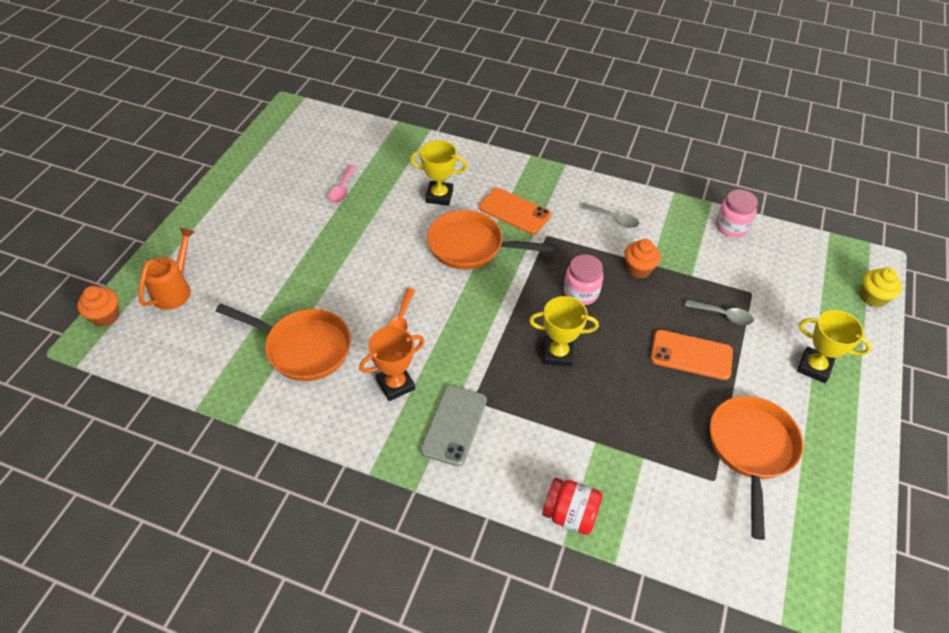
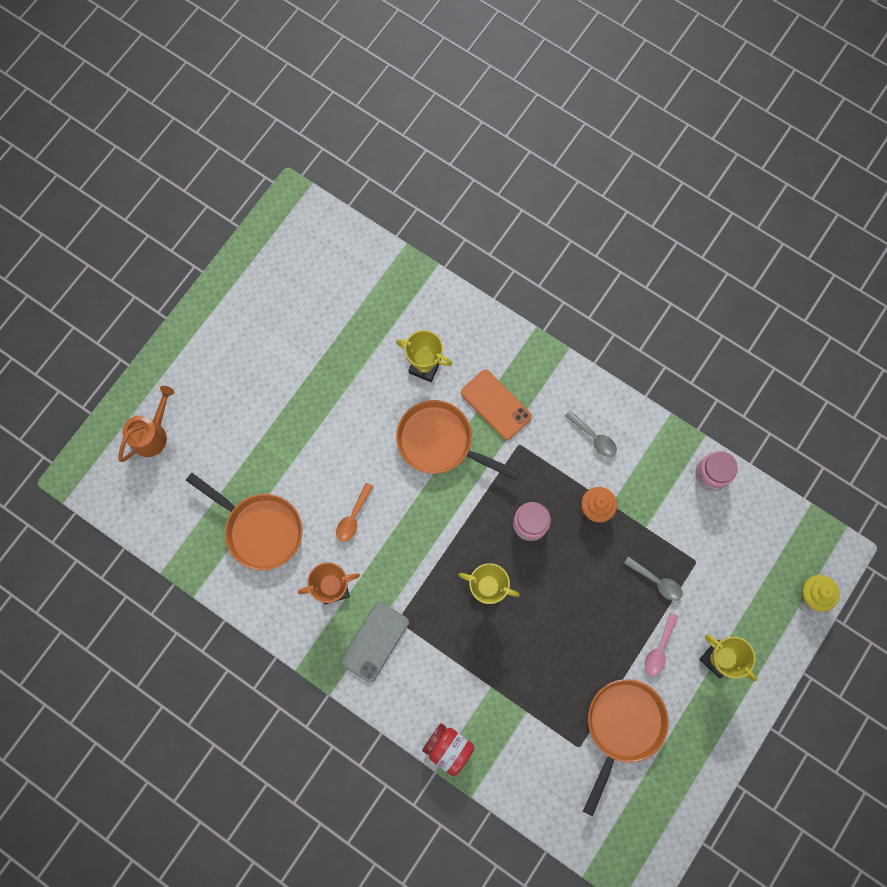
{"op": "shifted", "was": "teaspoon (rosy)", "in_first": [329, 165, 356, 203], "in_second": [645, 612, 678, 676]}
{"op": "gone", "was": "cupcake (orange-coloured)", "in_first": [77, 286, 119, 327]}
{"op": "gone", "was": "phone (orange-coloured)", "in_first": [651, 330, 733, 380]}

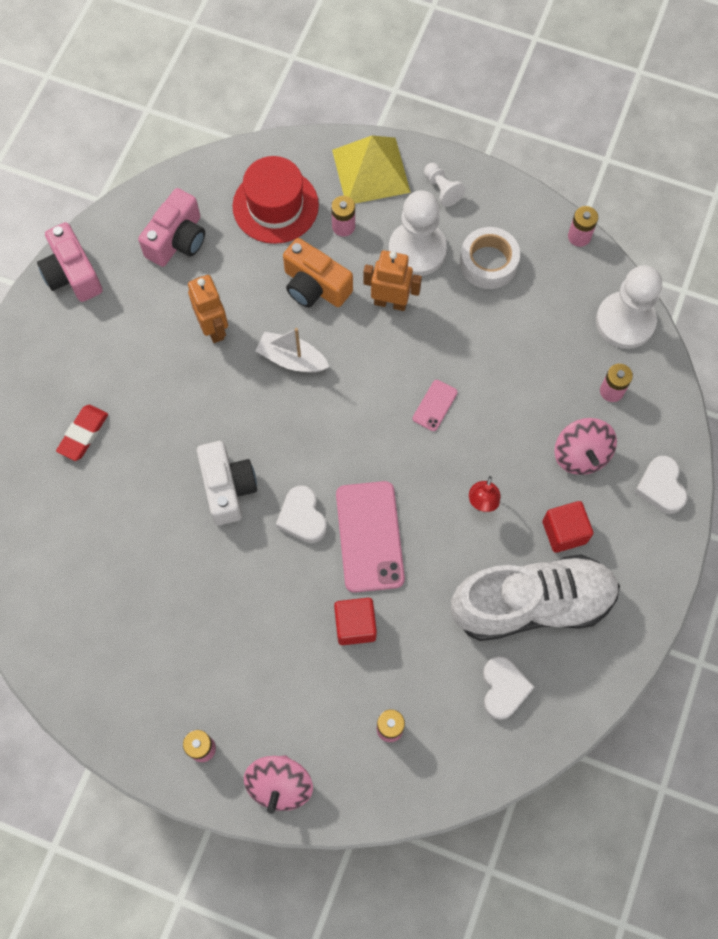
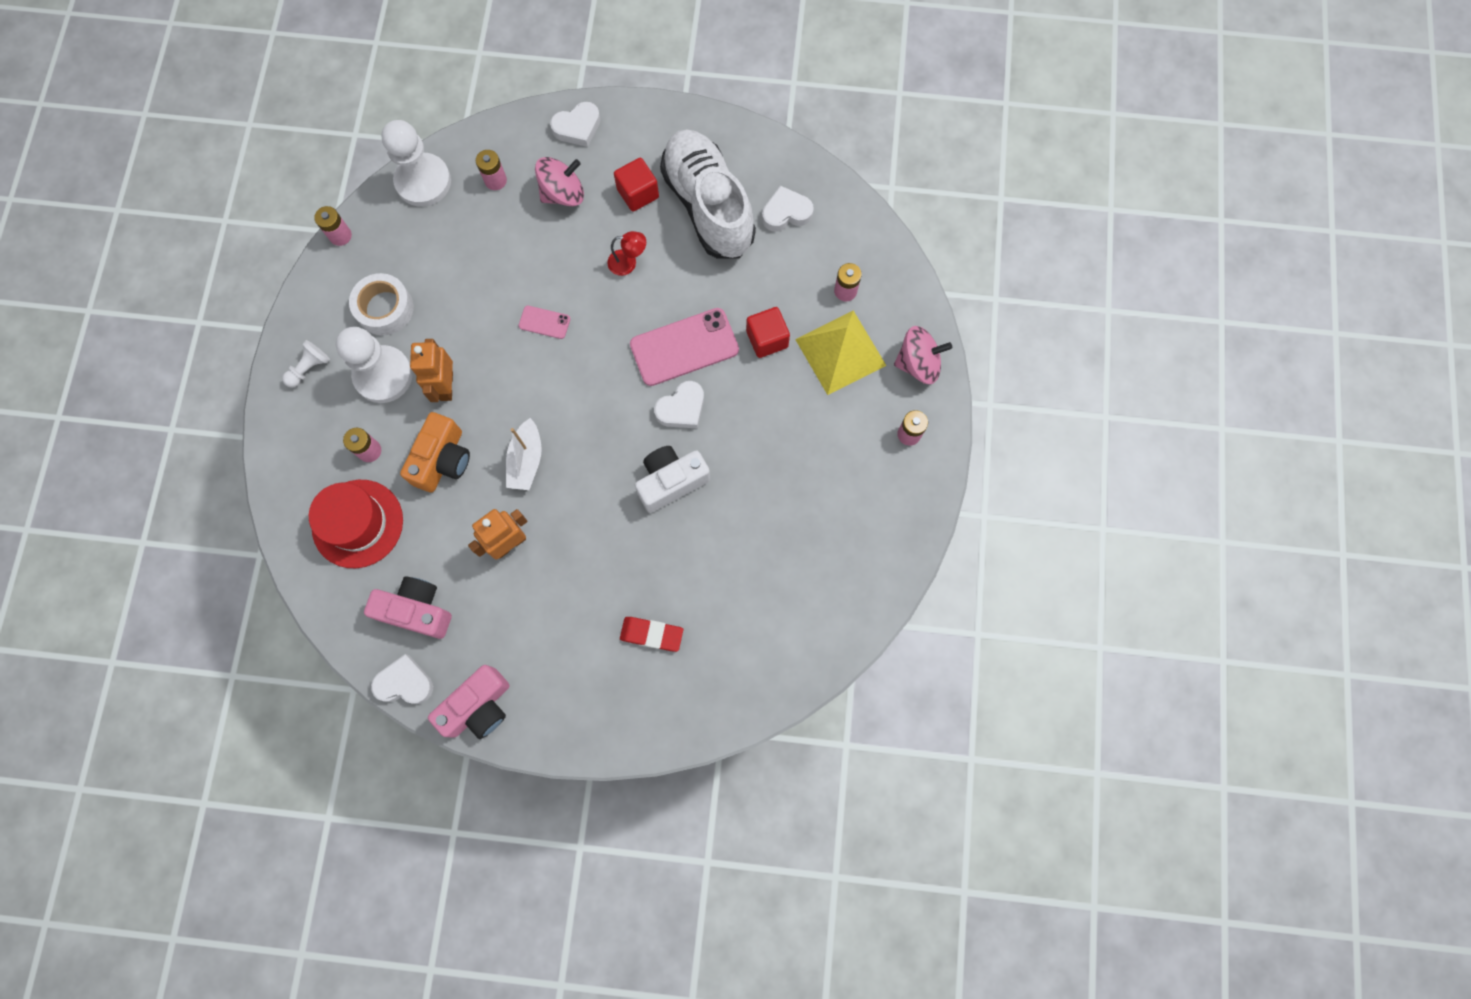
{"op": "new", "now": "heart (snow-white)", "in_second": [371, 654, 433, 704]}
{"op": "shifted", "was": "solid pyramid (yellow)", "in_first": [332, 136, 411, 204], "in_second": [795, 311, 886, 395]}

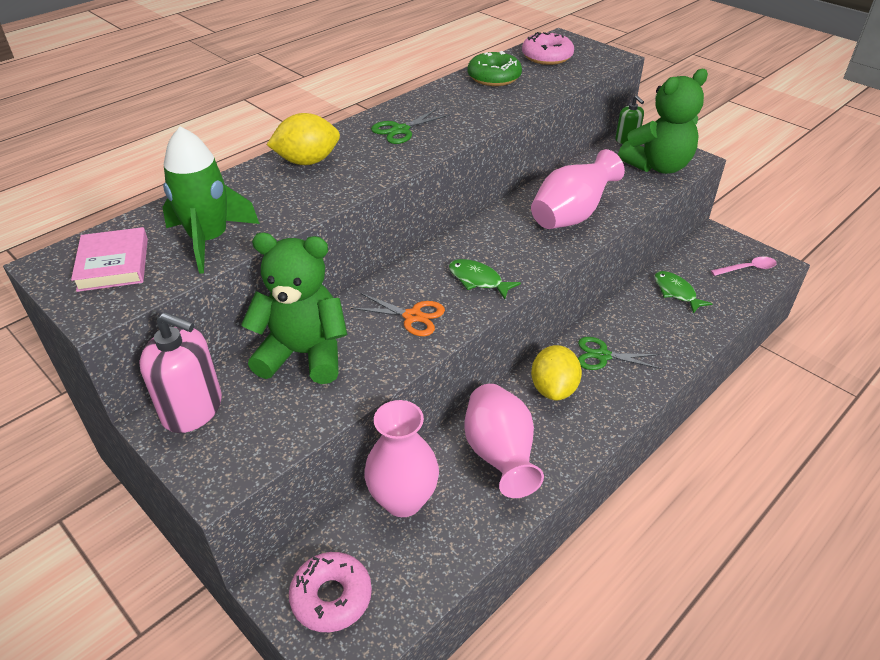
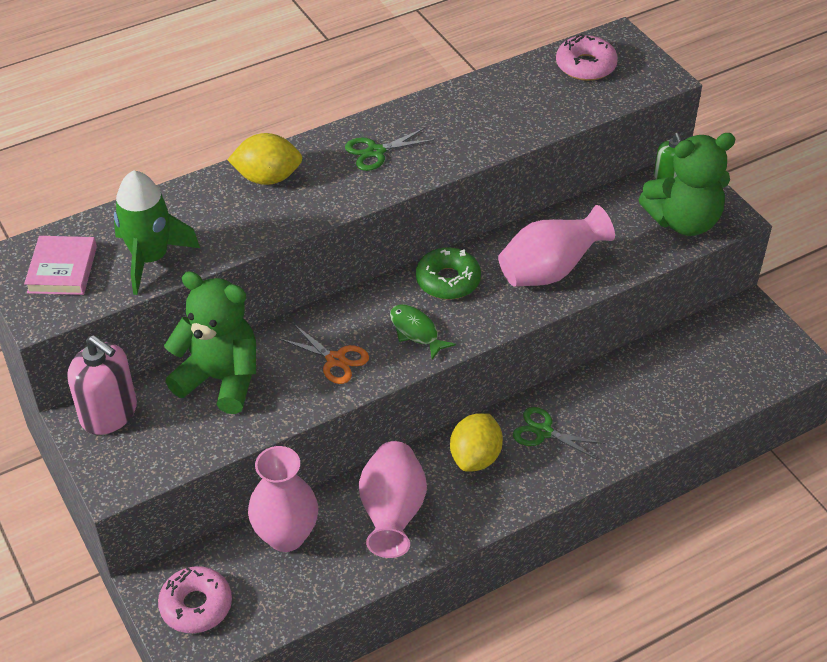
{"op": "shifted", "was": "glazed donut (emerald)", "in_first": [468, 51, 522, 86], "in_second": [416, 247, 481, 300]}
{"op": "gone", "was": "fish figure (emerald)", "in_first": [654, 271, 713, 313]}
{"op": "gone", "was": "teaspoon (rosy)", "in_first": [711, 257, 777, 276]}

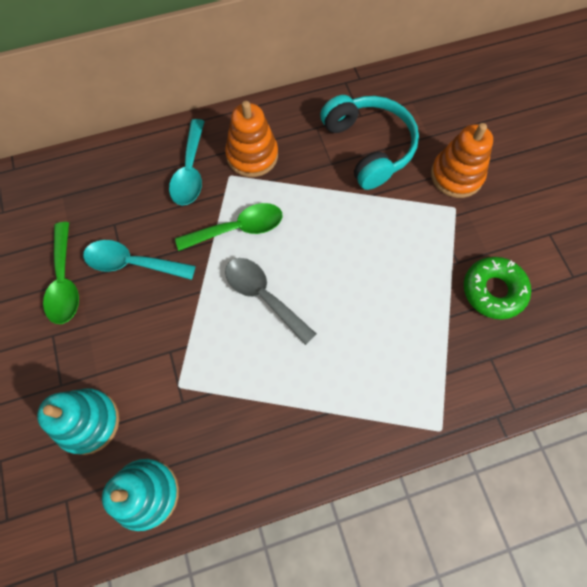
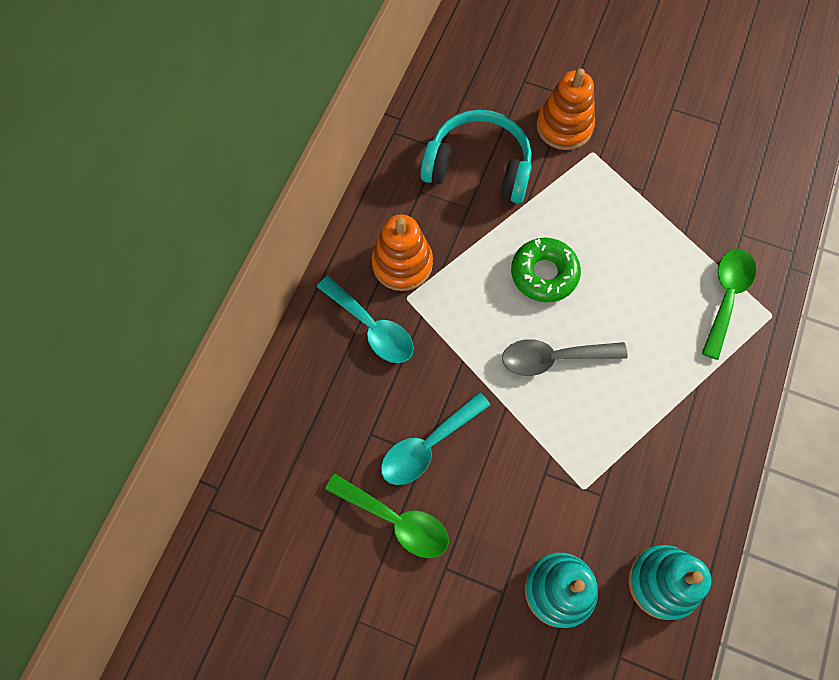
{"op": "shifted", "was": "glazed donut (emerald)", "in_first": [464, 257, 531, 320], "in_second": [511, 238, 581, 303]}
{"op": "shifted", "was": "teaspoon (emerald)", "in_first": [175, 203, 283, 251], "in_second": [702, 248, 756, 360]}

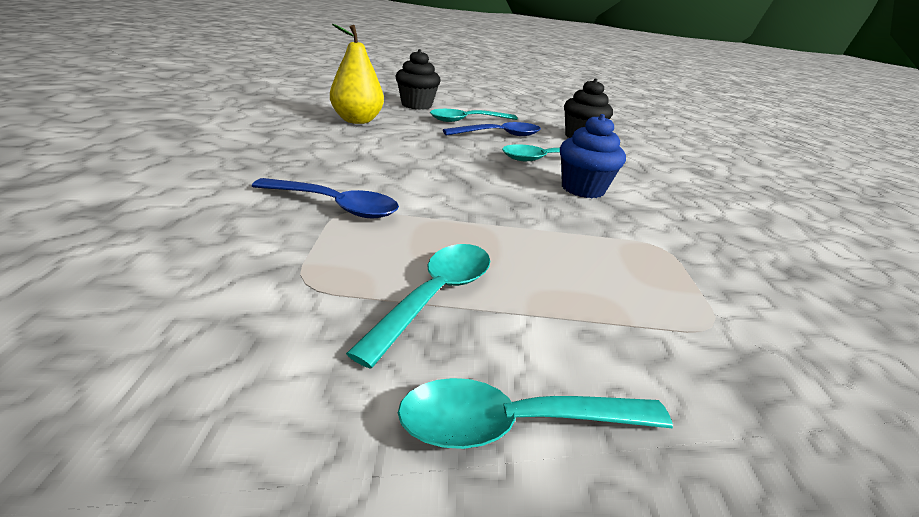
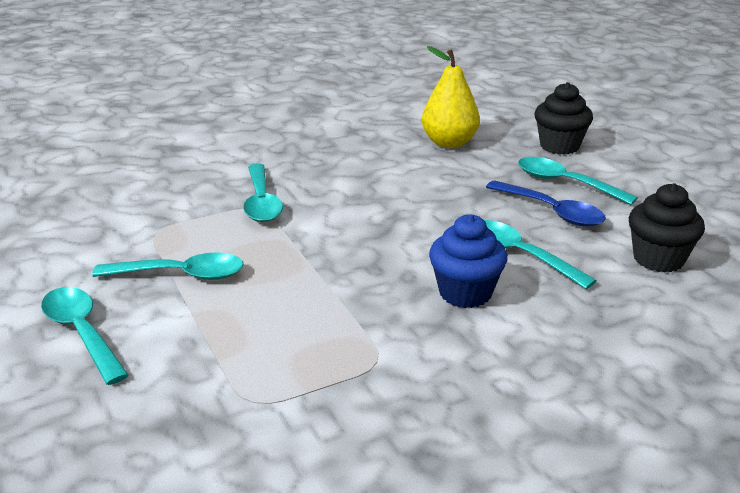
{"op": "repainted", "was": "teaspoon (royal blue)", "now": "teaspoon (turquoise)", "in_first": [252, 178, 399, 218], "in_second": [243, 163, 283, 222]}

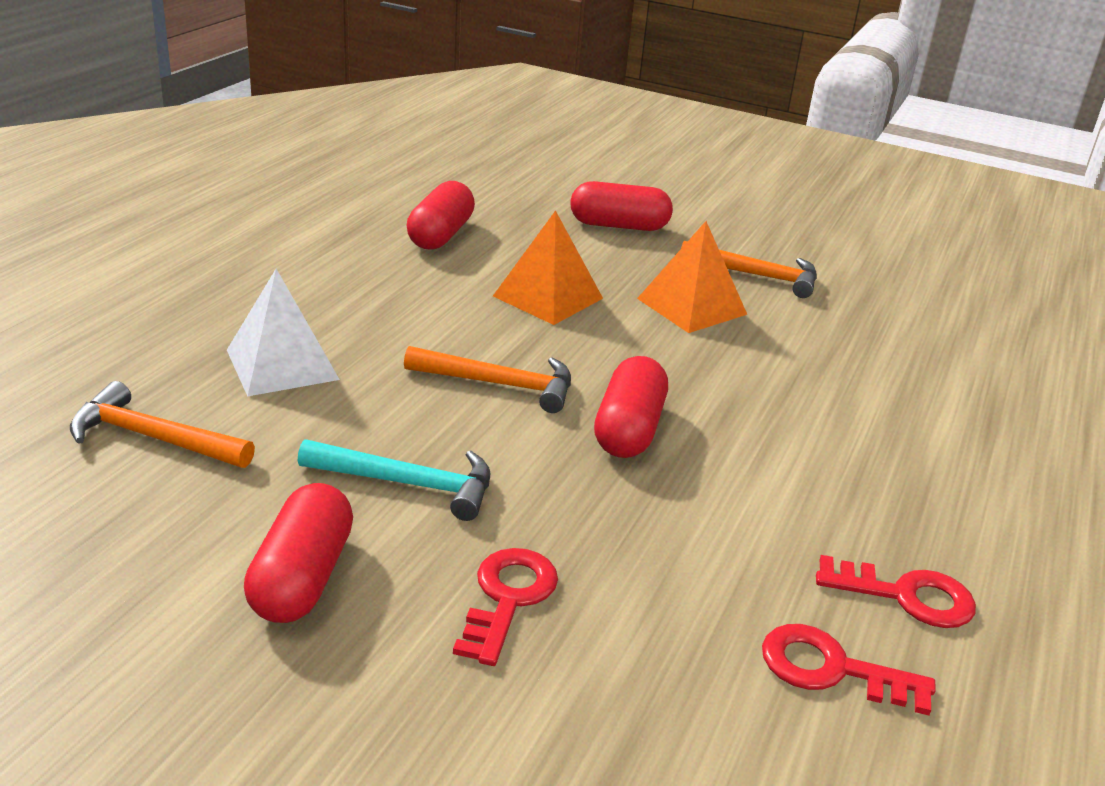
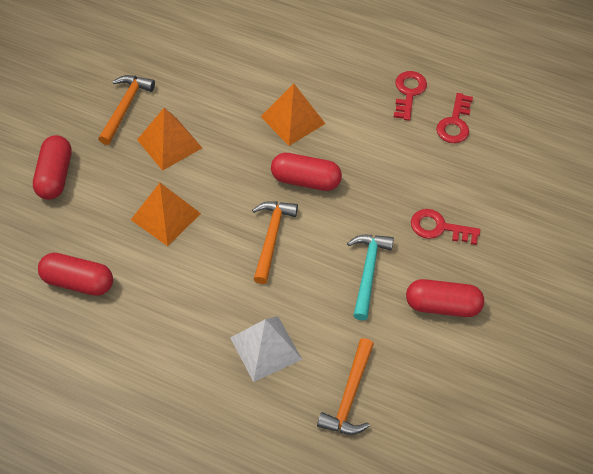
{"op": "new", "now": "solid pyramid (orange-coloured)", "in_second": [261, 84, 326, 146]}

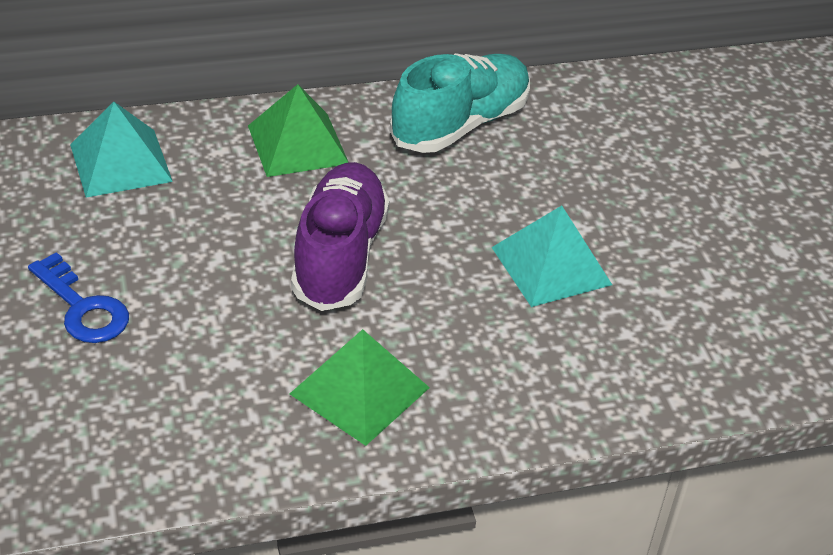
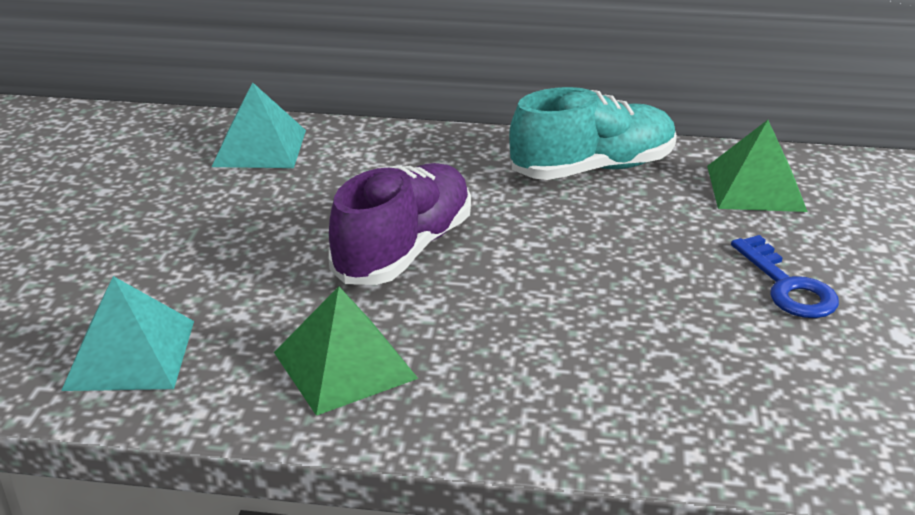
{"op": "shifted", "was": "solid pyramid (turquoise)", "in_first": [491, 206, 612, 307], "in_second": [61, 276, 194, 391]}
{"op": "shifted", "was": "solid pyramid (emerald)", "in_first": [248, 84, 349, 177], "in_second": [707, 120, 808, 212]}
{"op": "shifted", "was": "latchkey (royal blue)", "in_first": [28, 252, 129, 343], "in_second": [731, 235, 839, 318]}

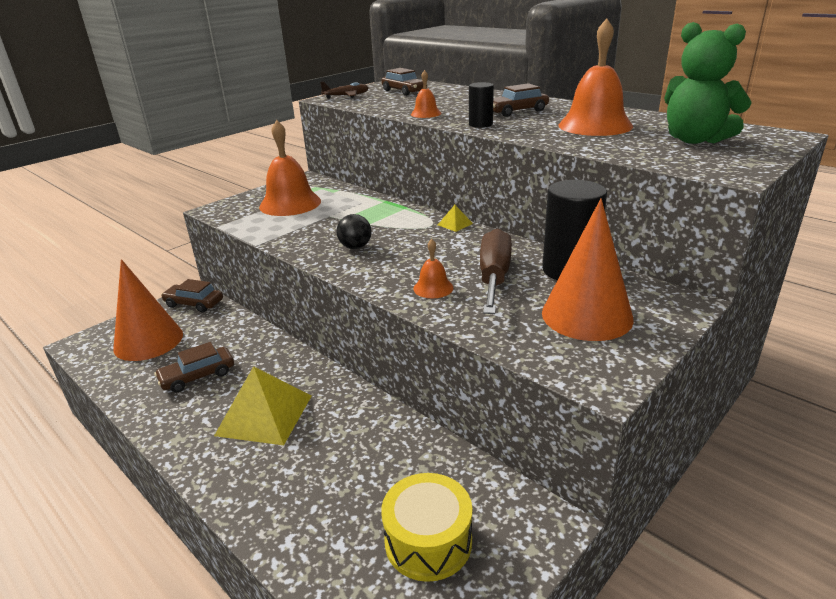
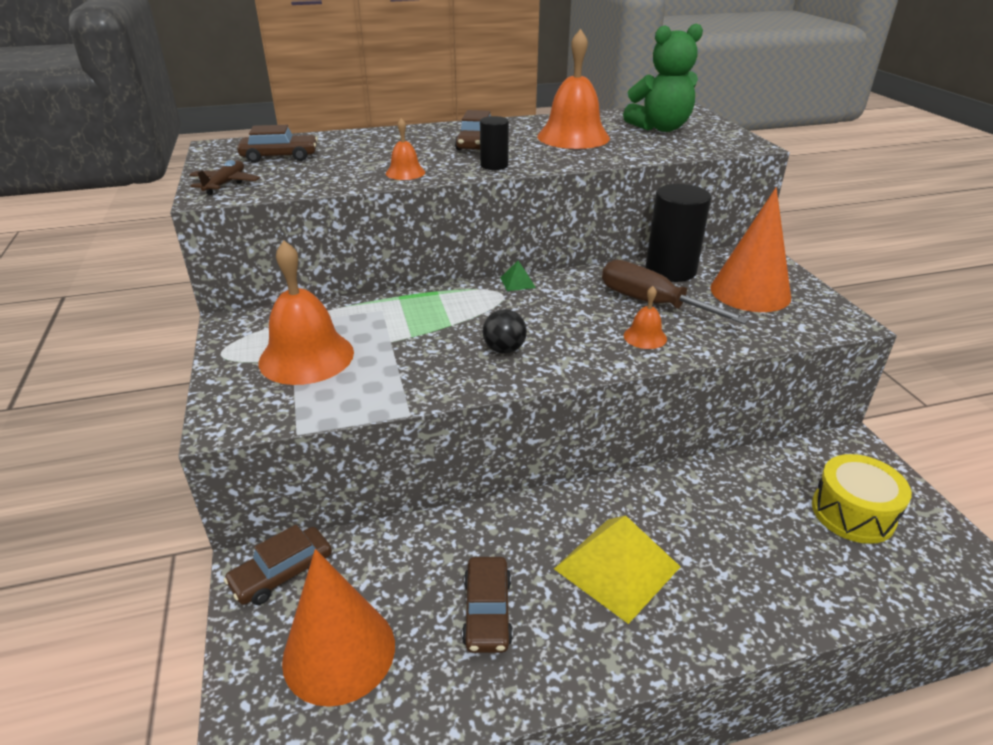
{"op": "repainted", "was": "solid pyramid (yellow)", "now": "solid pyramid (emerald)", "in_first": [438, 205, 473, 232], "in_second": [500, 261, 536, 291]}

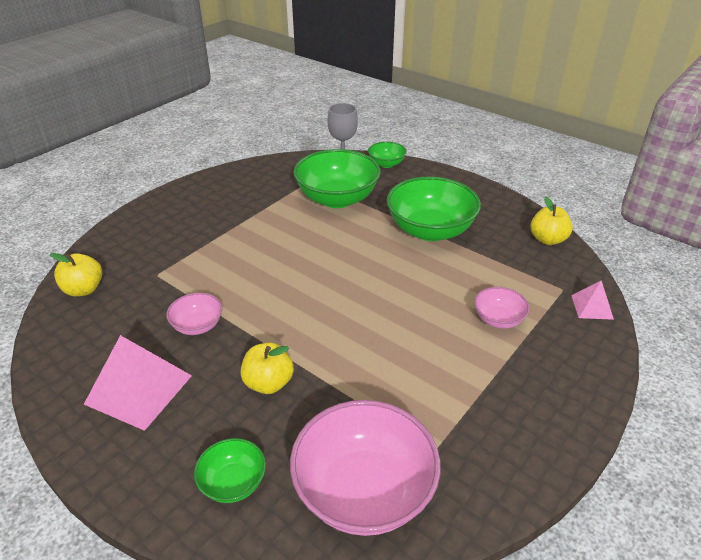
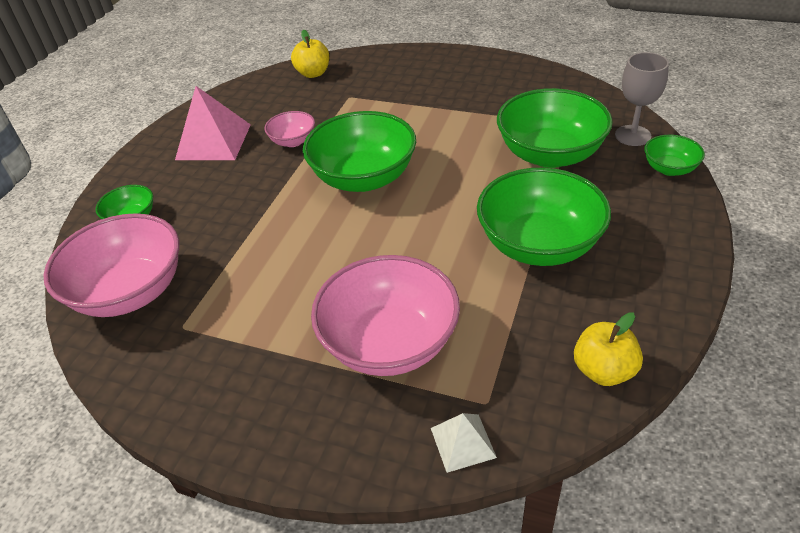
{"op": "new", "now": "serving bowl (emerald)", "in_second": [303, 111, 416, 192]}
{"op": "scaled", "was": "serving bowl (rosy)", "in_first": [474, 287, 530, 329], "in_second": [311, 255, 460, 376], "ratio": 2.03}
{"op": "repainted", "was": "solid pyramid (rosy)", "now": "solid pyramid (snow-white)", "in_first": [571, 280, 614, 320], "in_second": [431, 413, 497, 473]}
{"op": "gone", "was": "apple (yellow)", "in_first": [241, 343, 294, 394]}

